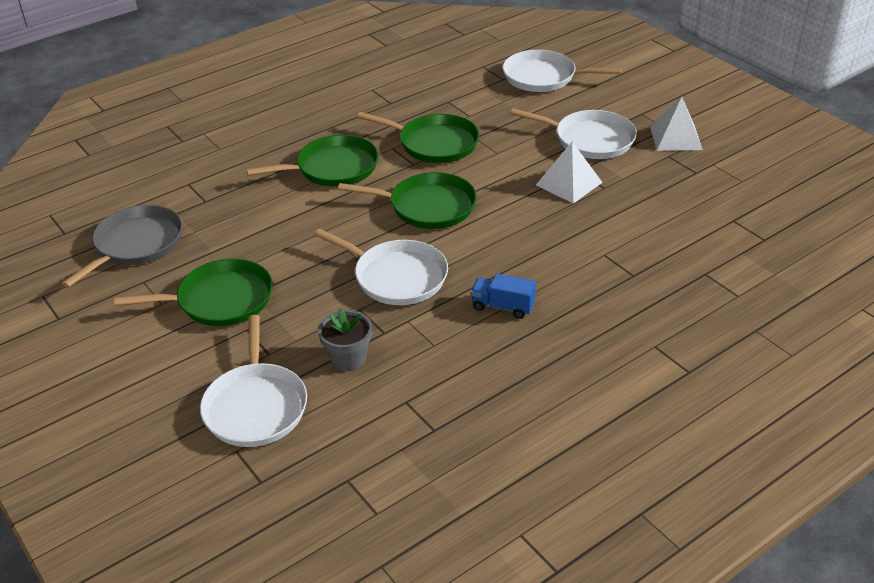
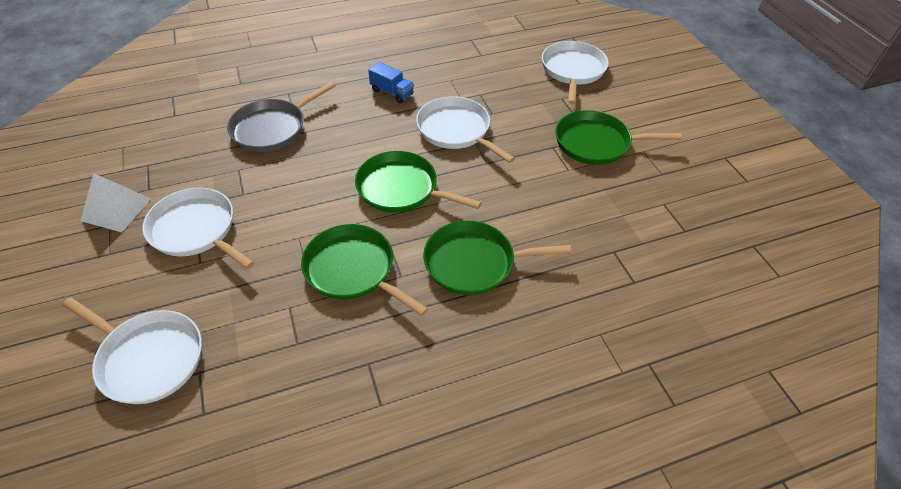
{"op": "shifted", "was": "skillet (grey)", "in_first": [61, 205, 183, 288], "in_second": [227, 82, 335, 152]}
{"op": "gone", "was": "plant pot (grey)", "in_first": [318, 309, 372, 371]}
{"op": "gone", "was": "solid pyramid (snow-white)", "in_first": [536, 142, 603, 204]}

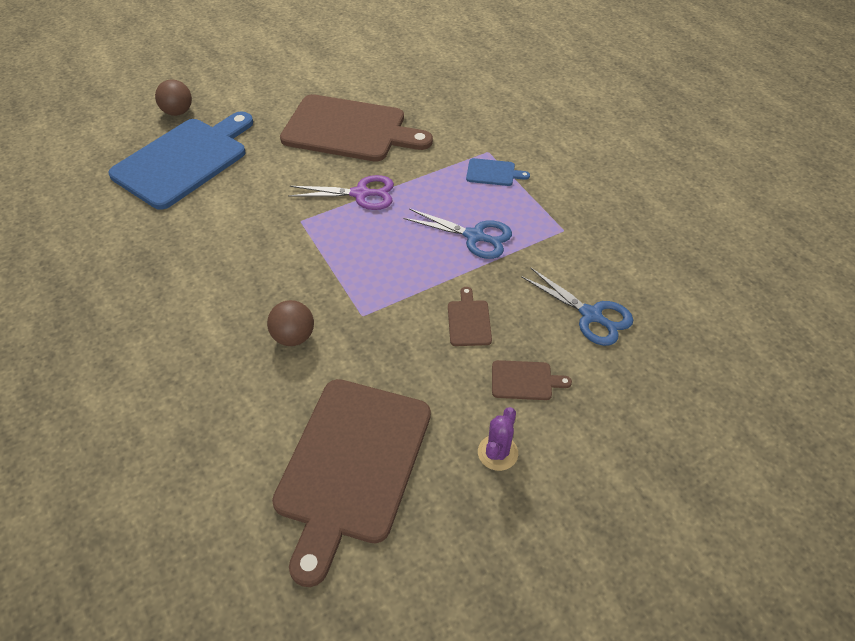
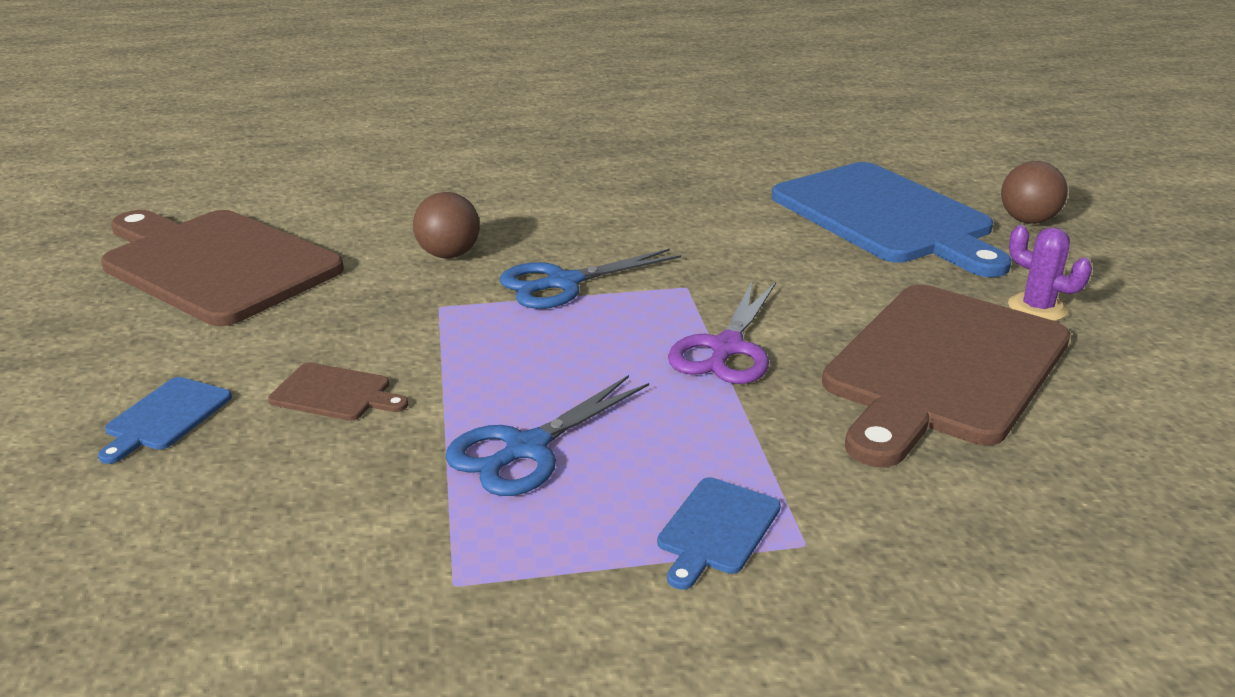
{"op": "repainted", "was": "cutting board (russet)", "now": "cutting board (royal blue)", "in_first": [492, 360, 572, 400], "in_second": [98, 377, 232, 464]}
{"op": "shifted", "was": "scissors (royal blue)", "in_first": [521, 268, 634, 346], "in_second": [500, 248, 681, 309]}
{"op": "shifted", "was": "saguaro cactus (royal purple)", "in_first": [478, 407, 518, 471], "in_second": [1008, 225, 1092, 321]}

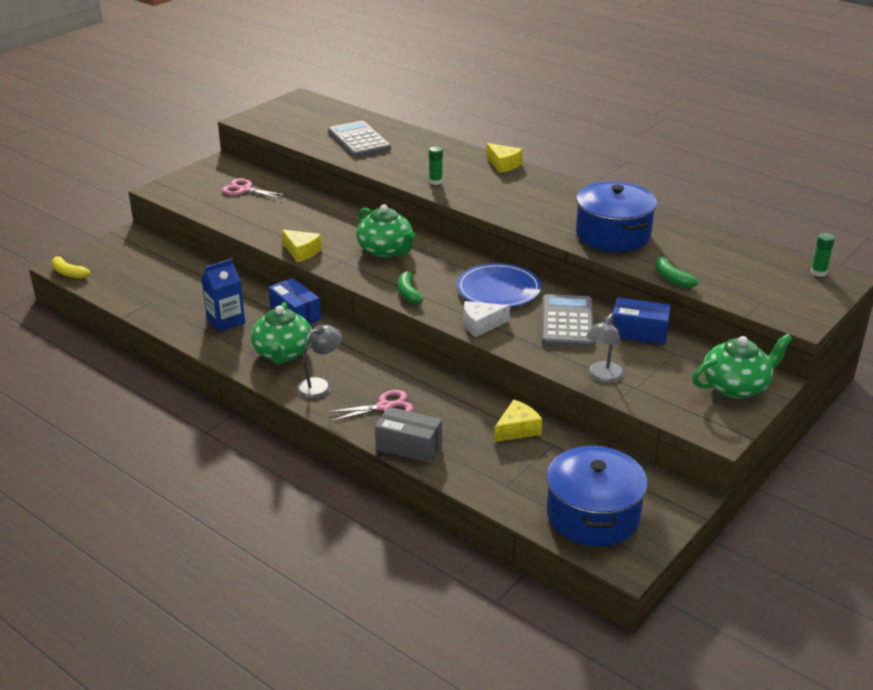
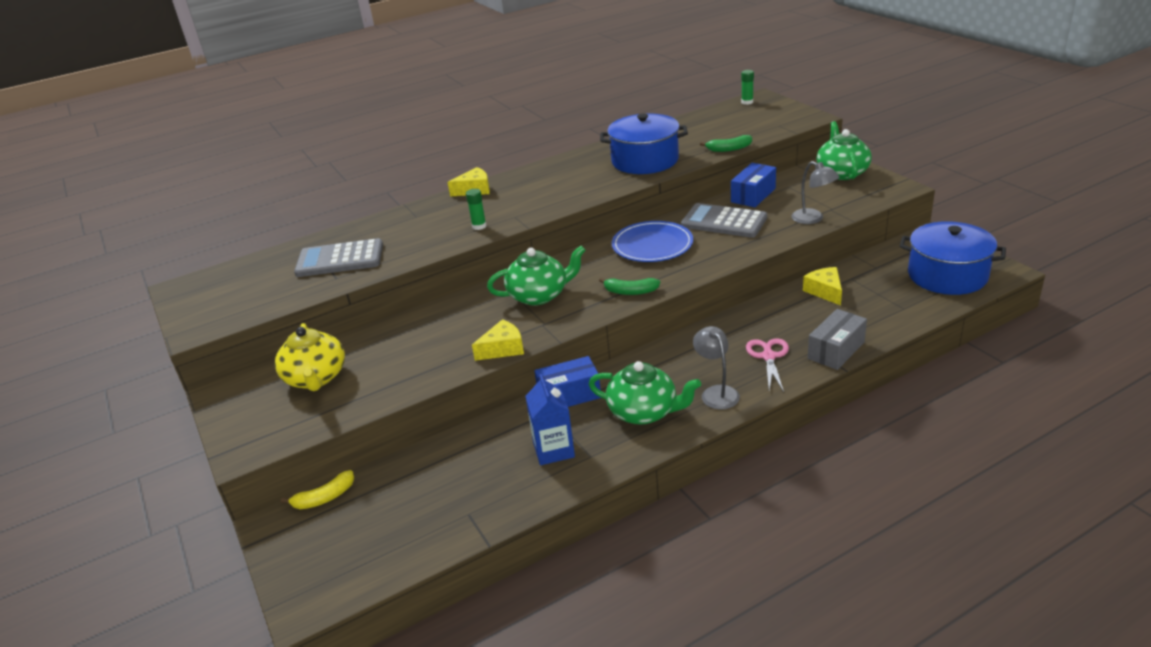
{"op": "swapped", "was": "scissors (rosy)", "now": "teapot (yellow)", "in_first": [222, 179, 288, 199], "in_second": [275, 323, 345, 391]}
{"op": "shifted", "was": "banana fruit (yellow)", "in_first": [52, 254, 90, 279], "in_second": [281, 470, 354, 509]}
{"op": "gone", "was": "piece of cheese (snow-white)", "in_first": [464, 301, 510, 337]}

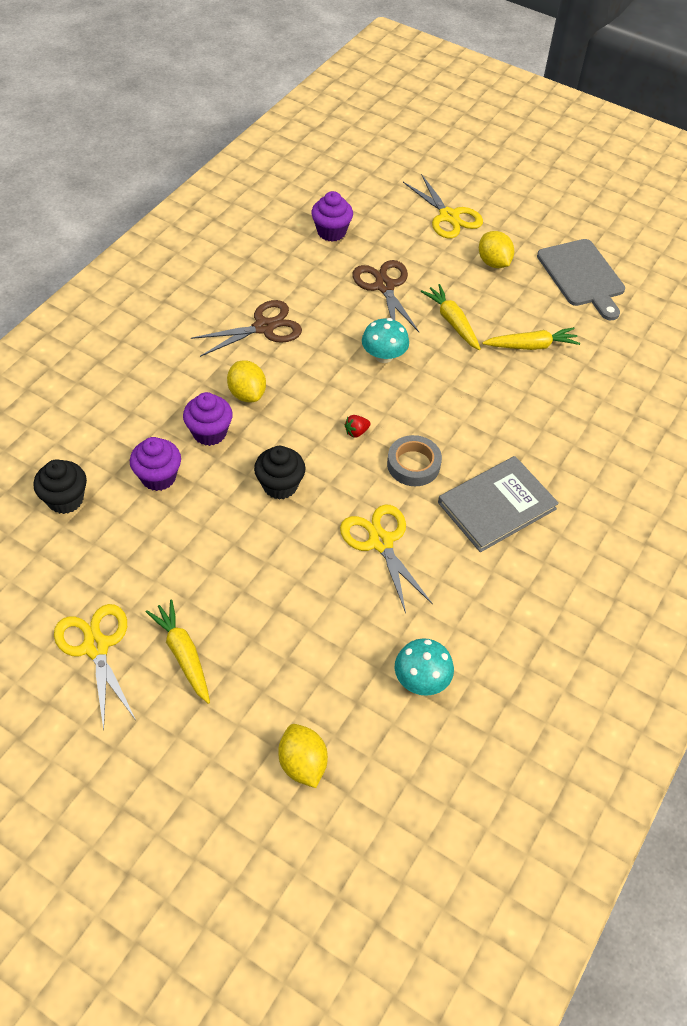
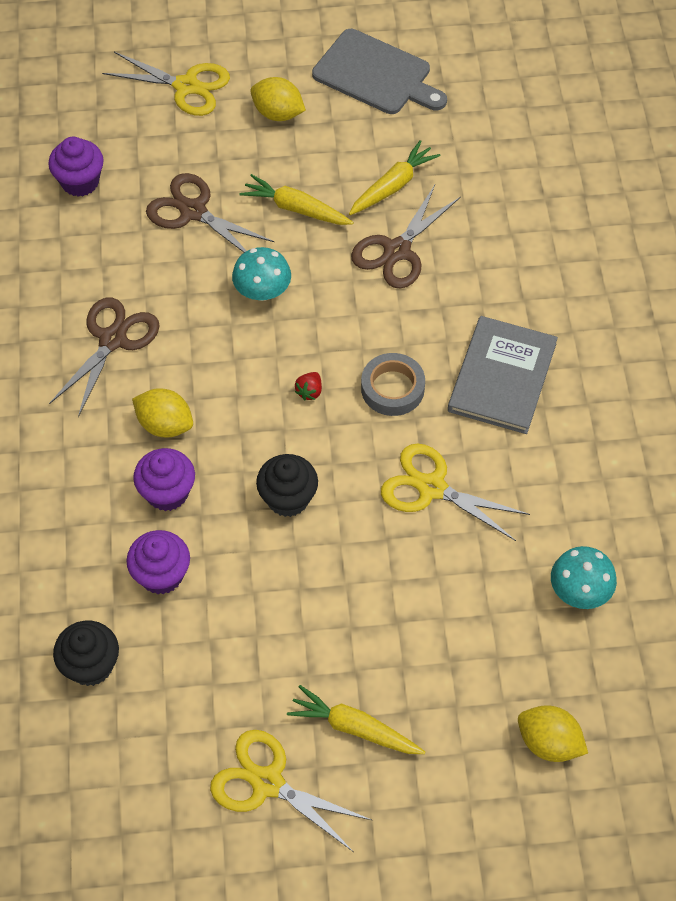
{"op": "new", "now": "scissors (russet)", "in_second": [351, 185, 461, 289]}

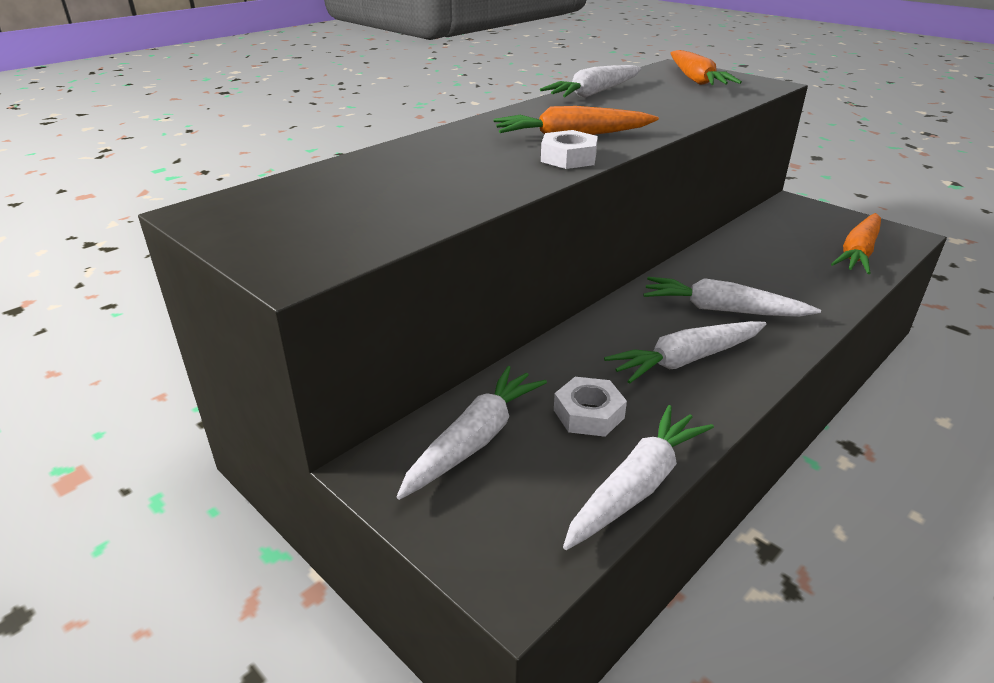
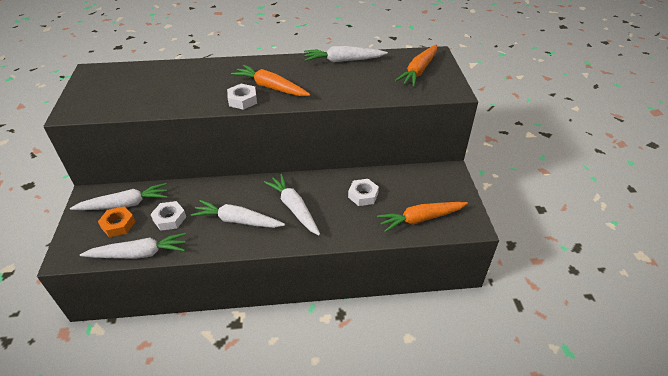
{"op": "new", "now": "hexagon nut (orange-coloured)", "in_second": [98, 207, 136, 237]}
{"op": "new", "now": "hexagon nut (snow-white)", "in_second": [348, 179, 379, 206]}

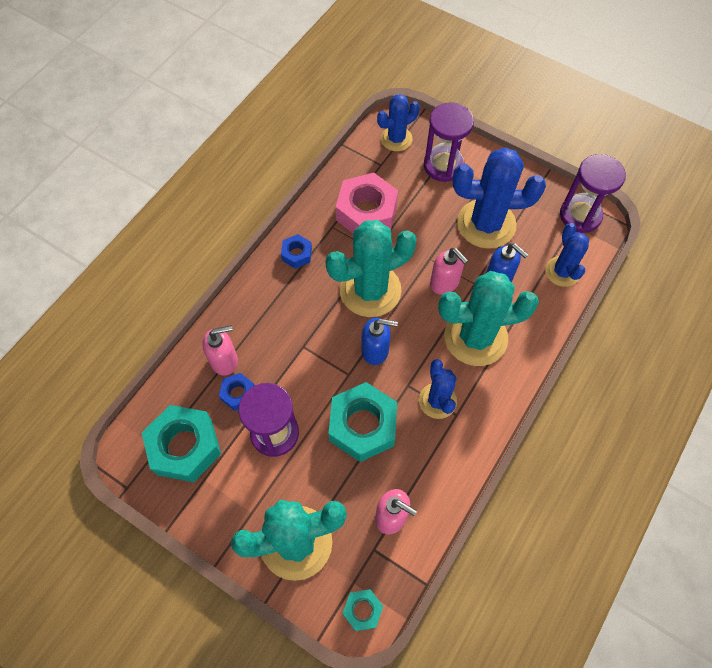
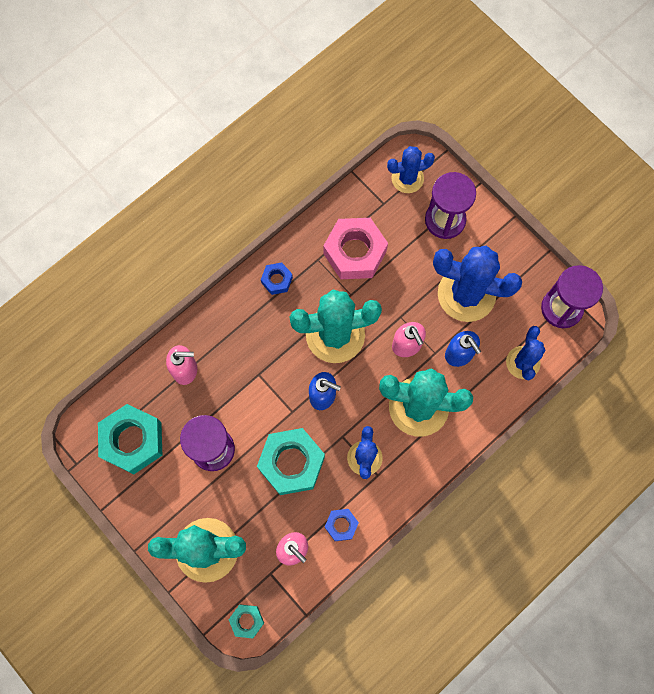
{"op": "shifted", "was": "hexagon nut (royal blue)", "in_first": [219, 373, 255, 411], "in_second": [325, 509, 359, 541]}

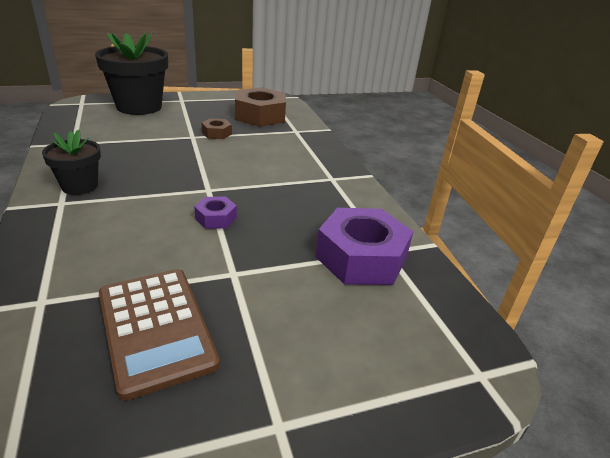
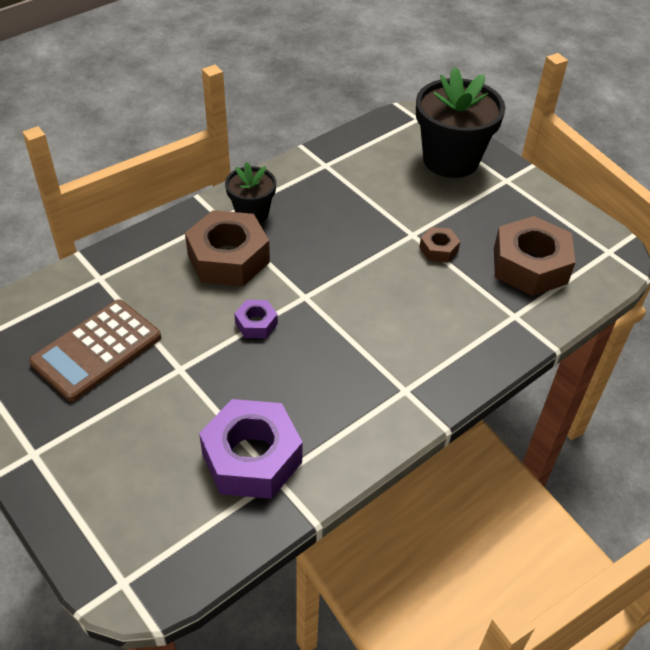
{"op": "new", "now": "hexagon nut (russet)", "in_second": [185, 210, 270, 286]}

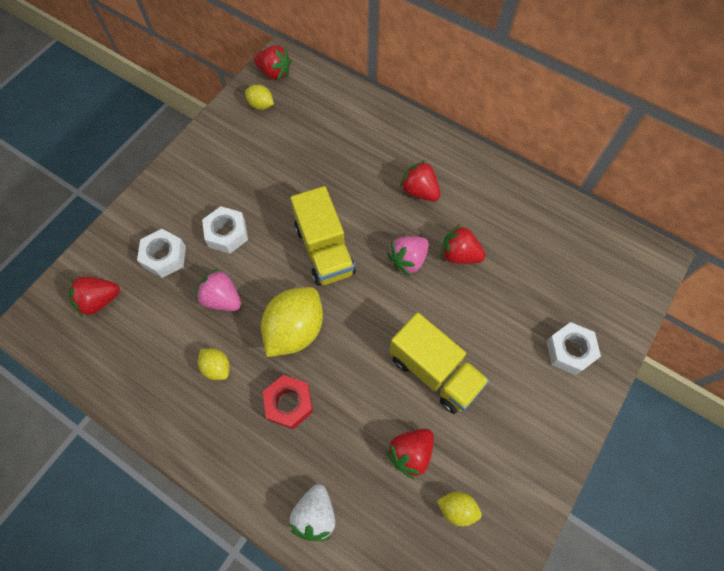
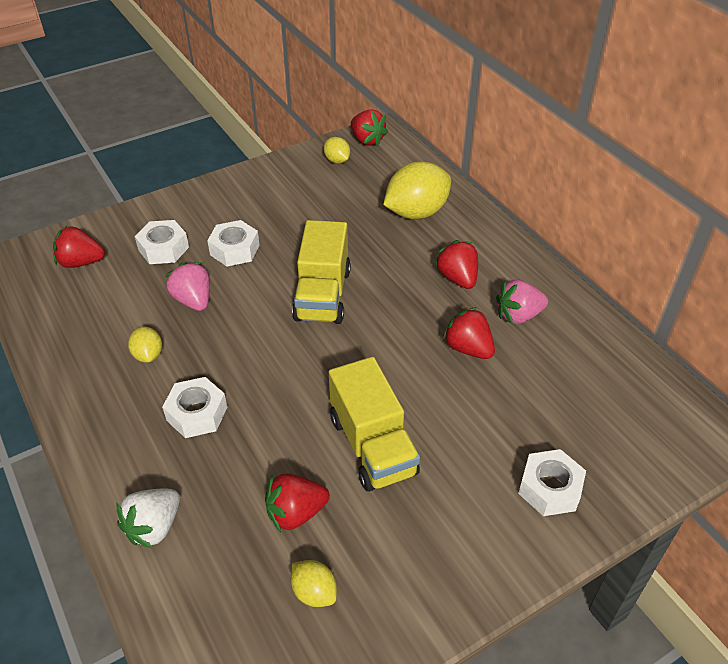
{"op": "repainted", "was": "hexagon nut (red)", "now": "hexagon nut (snow-white)", "in_first": [263, 375, 313, 429], "in_second": [162, 377, 227, 438]}
{"op": "shifted", "was": "toy lemon (yellow)", "in_first": [261, 287, 323, 357], "in_second": [383, 161, 451, 219]}
{"op": "shifted", "was": "berry (rosy)", "in_first": [387, 236, 429, 276], "in_second": [496, 280, 548, 324]}

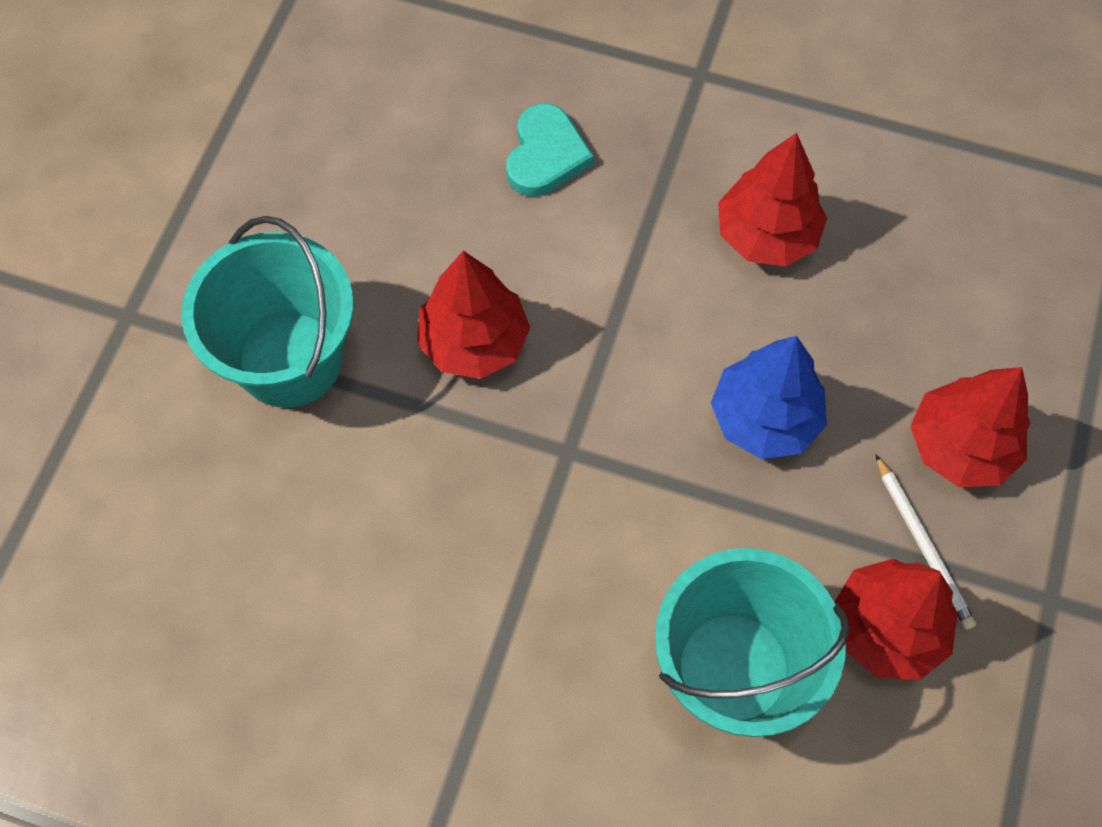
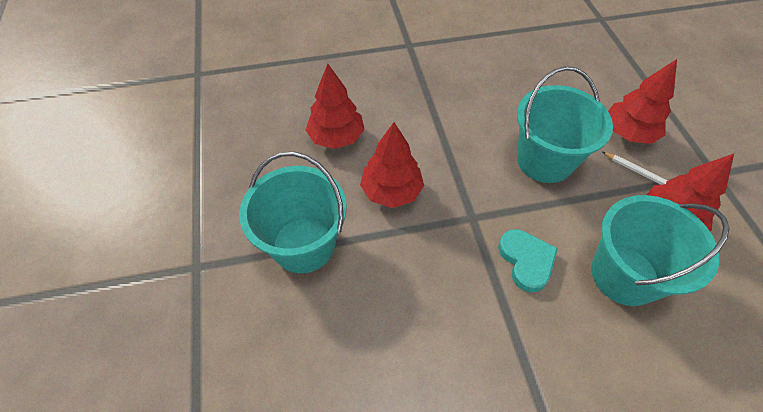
{"op": "shifted", "was": "toy tree (red)", "in_first": [718, 133, 827, 267], "in_second": [306, 64, 365, 149]}
{"op": "shifted", "was": "heart (turquoise)", "in_first": [506, 103, 594, 196], "in_second": [498, 229, 558, 292]}
{"op": "swapped", "was": "toy tree (royal blue)", "now": "sand bucket (turquoise)", "in_first": [711, 336, 827, 459], "in_second": [517, 66, 613, 183]}

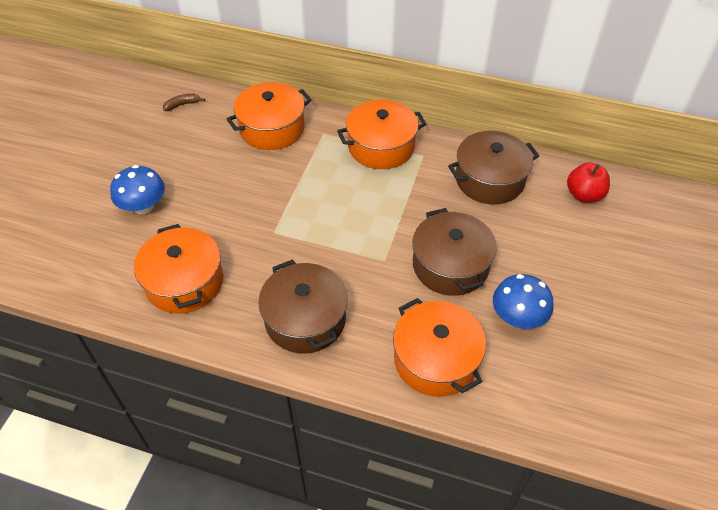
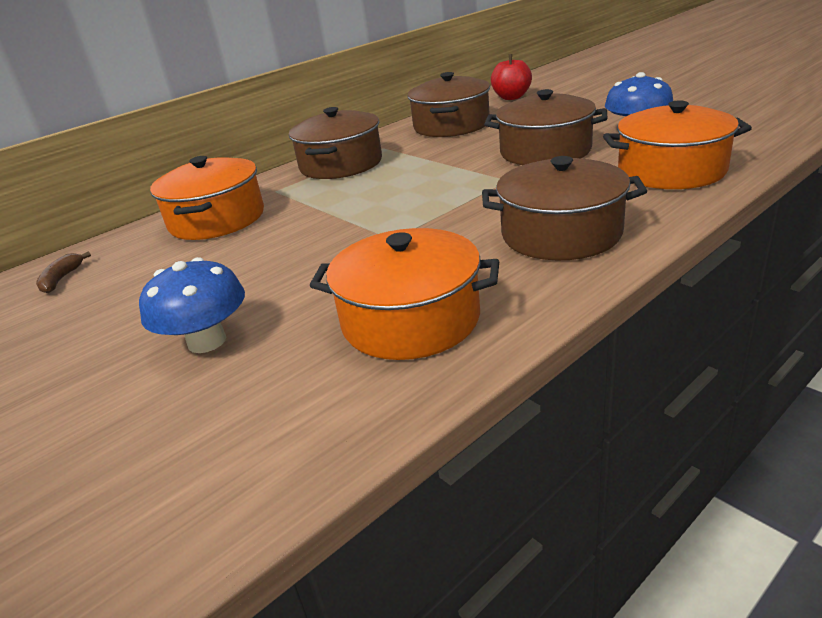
{"op": "repainted", "was": "stockpot (orange-coloured)", "now": "stockpot (russet)", "in_first": [337, 99, 426, 169], "in_second": [289, 107, 382, 179]}

